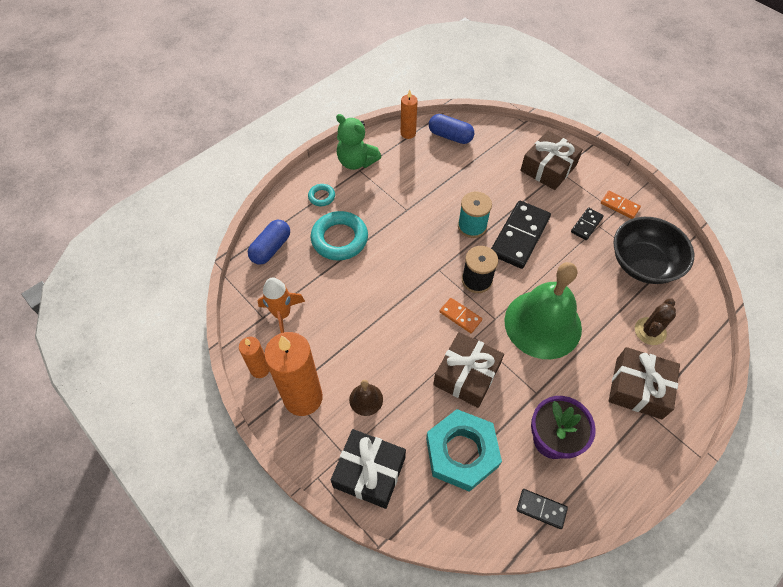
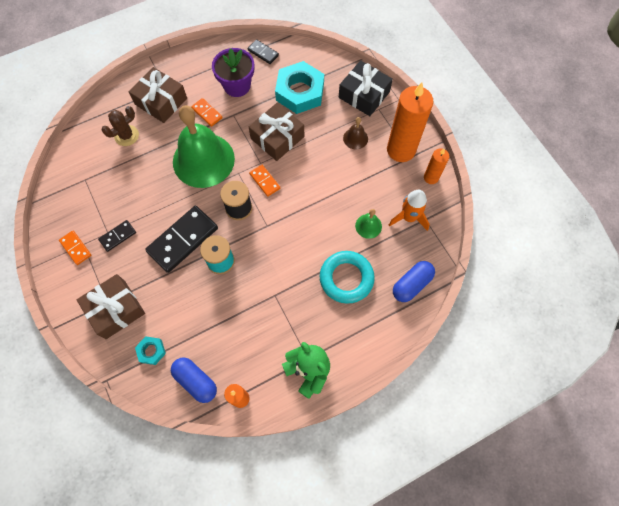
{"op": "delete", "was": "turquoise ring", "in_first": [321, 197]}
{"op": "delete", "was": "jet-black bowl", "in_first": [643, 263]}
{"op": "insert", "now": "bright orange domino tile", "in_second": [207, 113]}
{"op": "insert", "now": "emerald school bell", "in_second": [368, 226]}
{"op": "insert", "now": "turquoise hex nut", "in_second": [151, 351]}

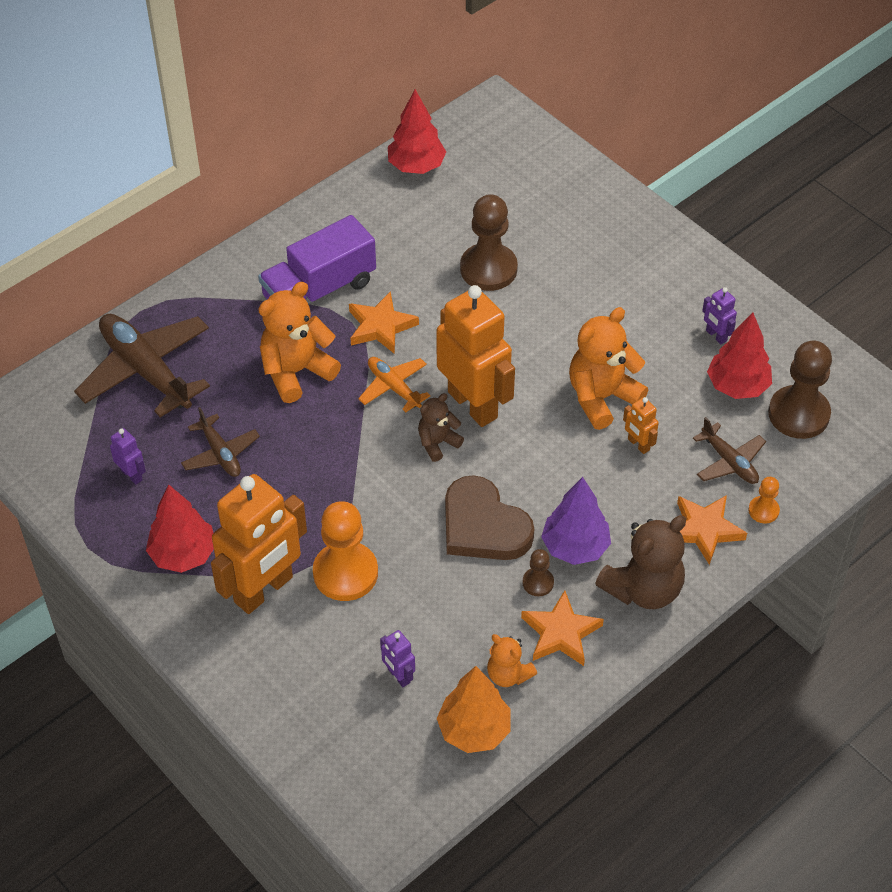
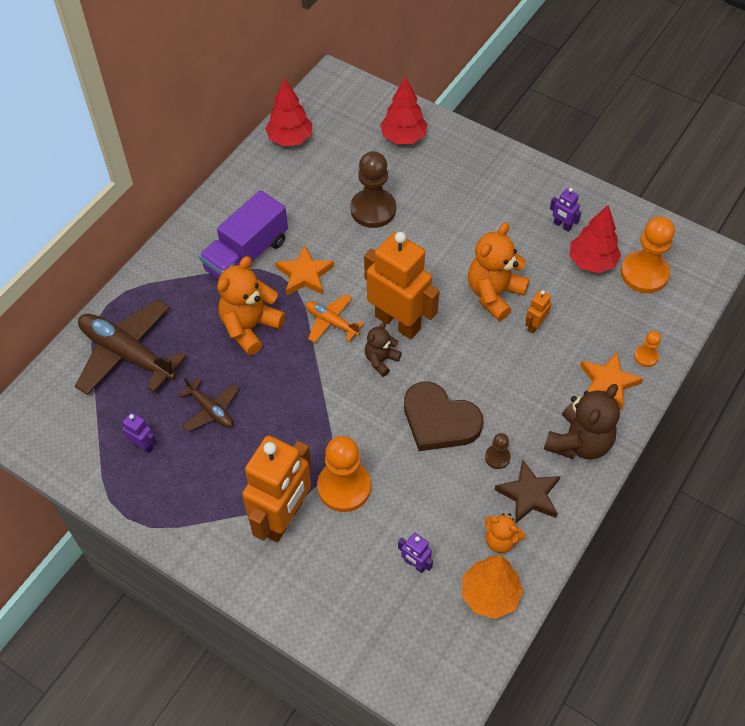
{"op": "recolor", "was": "dark brown chess pawn", "now": "bright orange chess pawn", "in_first": [798, 414], "in_second": [644, 273]}
{"op": "rotate", "was": "bright orange toy robot", "in_first": [638, 444], "in_second": [534, 325], "clockwise": 90}
{"op": "delete", "was": "dark brown plane", "in_first": [729, 462]}
{"op": "delete", "was": "purple tree", "in_first": [575, 547]}
{"op": "move", "was": "scarlet tree", "in_first": [183, 554], "in_second": [403, 137]}
{"op": "recolor", "was": "bright orange star", "now": "dark brown star", "in_first": [560, 633], "in_second": [529, 495]}

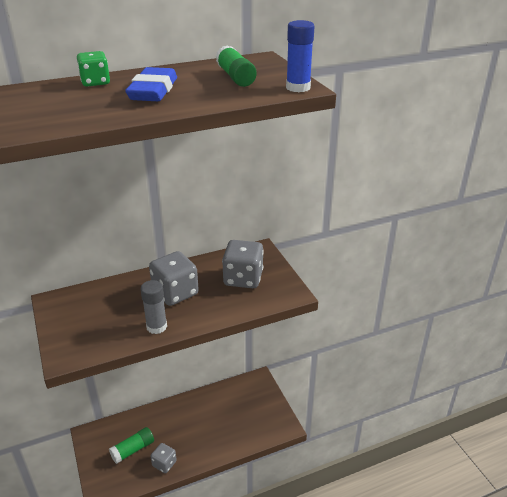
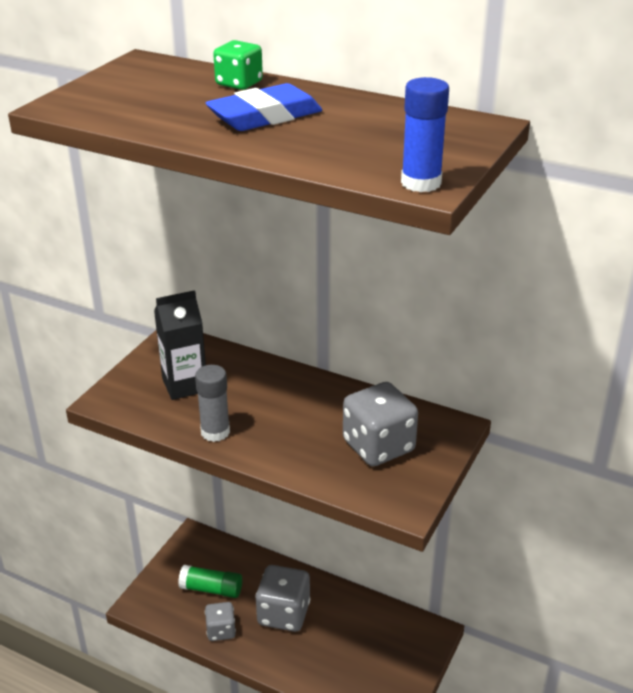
{"op": "delete", "was": "emerald glue stick", "in_first": [235, 77]}
{"op": "move", "was": "grey game die", "in_first": [175, 293], "in_second": [283, 613]}
{"op": "insert", "now": "jet-black juice carton", "in_second": [185, 385]}

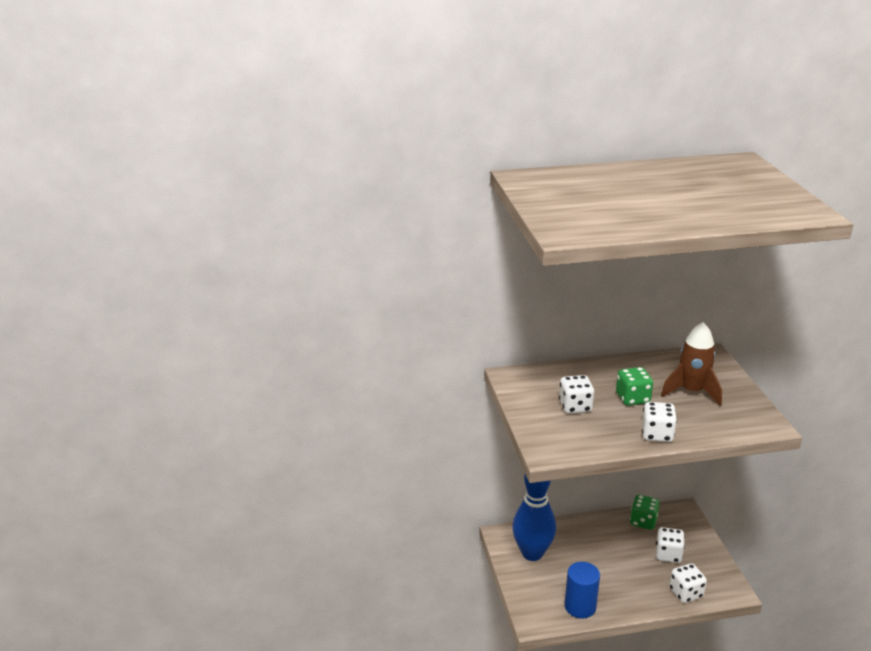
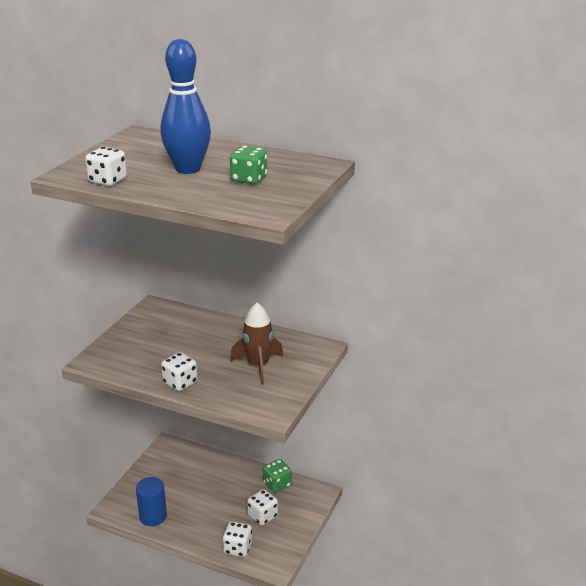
{"op": "move", "was": "emerald game die", "in_first": [632, 398], "in_second": [249, 179]}
{"op": "move", "was": "pure white game die", "in_first": [575, 406], "in_second": [108, 181]}
{"op": "move", "was": "blue skittle", "in_first": [532, 553], "in_second": [188, 169]}

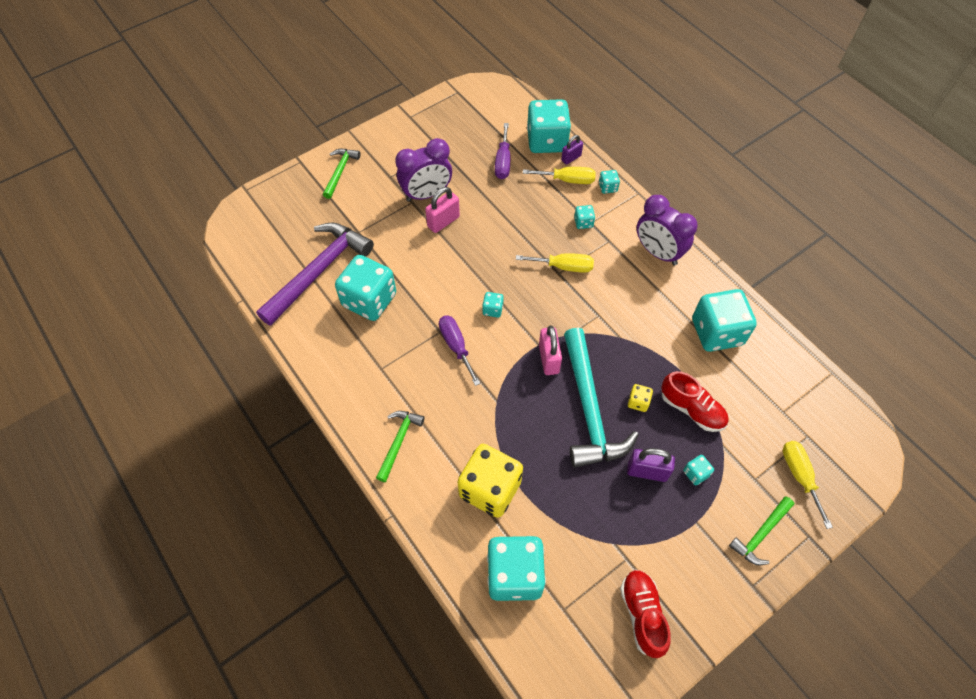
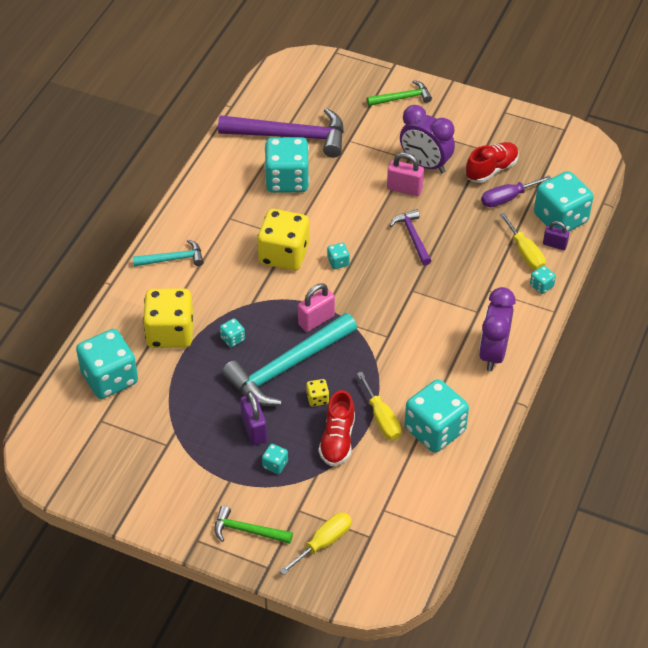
{"op": "move", "was": "turquoise game die", "in_first": [583, 222], "in_second": [232, 339]}
{"op": "move", "was": "golden screwdriver", "in_first": [564, 267], "in_second": [381, 418]}
{"op": "replace", "was": "purple screwdriver", "now": "golden game die", "in_first": [456, 346], "in_second": [284, 254]}
{"op": "recolor", "was": "emerald hammer", "now": "turquoise hammer", "in_first": [399, 442], "in_second": [173, 259]}
{"op": "move", "was": "scarlet shoe", "in_first": [642, 614], "in_second": [491, 169]}
{"op": "insert", "now": "purple hammer", "in_second": [413, 237]}

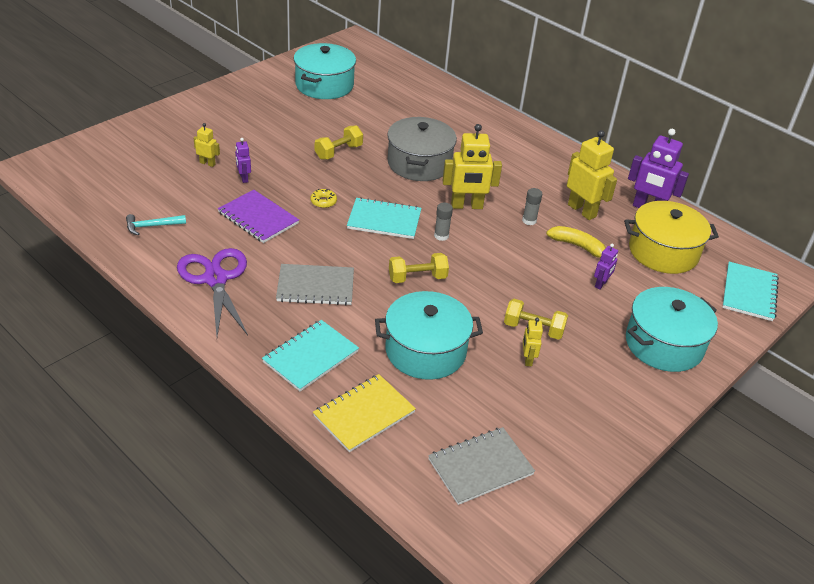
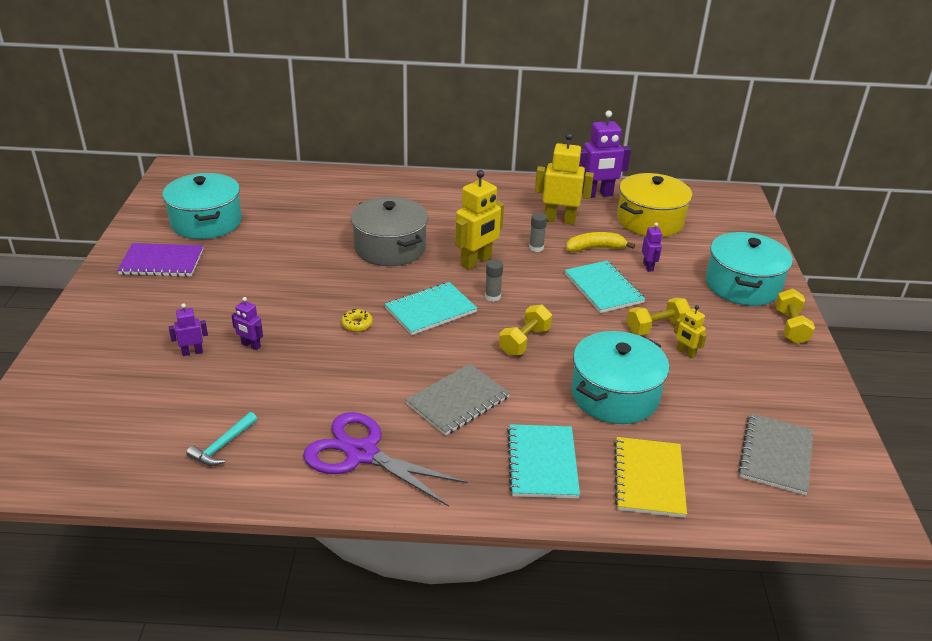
{"op": "recolor", "was": "golden toy robot", "now": "purple toy robot", "in_first": [207, 163], "in_second": [192, 352]}
{"op": "move", "was": "golden free weight", "in_first": [338, 152], "in_second": [790, 327]}
{"op": "move", "was": "purple notepad", "in_first": [258, 218], "in_second": [162, 262]}
{"op": "move", "was": "turquoise notepad", "in_first": [749, 293], "in_second": [603, 288]}

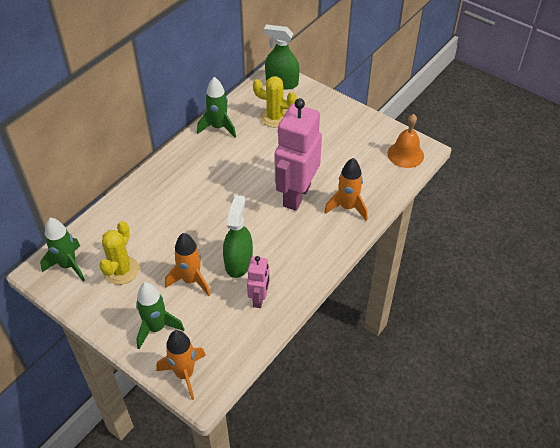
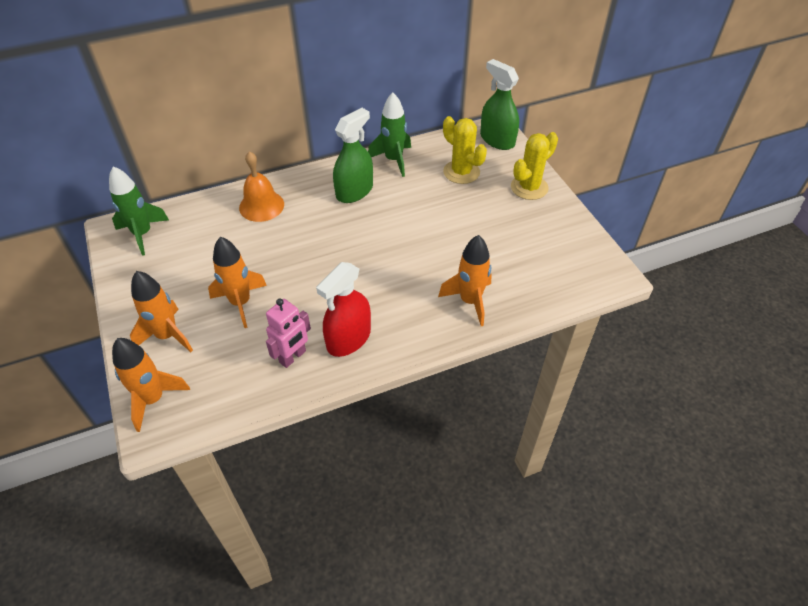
{"op": "delete", "was": "pink toy robot", "in_first": [296, 195]}
{"op": "move", "was": "bright orange school bell", "in_first": [405, 154], "in_second": [261, 206]}
{"op": "move", "was": "emerald spray bottle", "in_first": [238, 262], "in_second": [354, 191]}
{"op": "move", "was": "golden cactus", "in_first": [121, 270], "in_second": [529, 187]}
{"op": "recolor", "was": "emerald rocket", "now": "bright orange rocket", "in_first": [156, 328], "in_second": [167, 335]}
{"op": "insert", "now": "scarlet spray bottle", "in_second": [349, 338]}

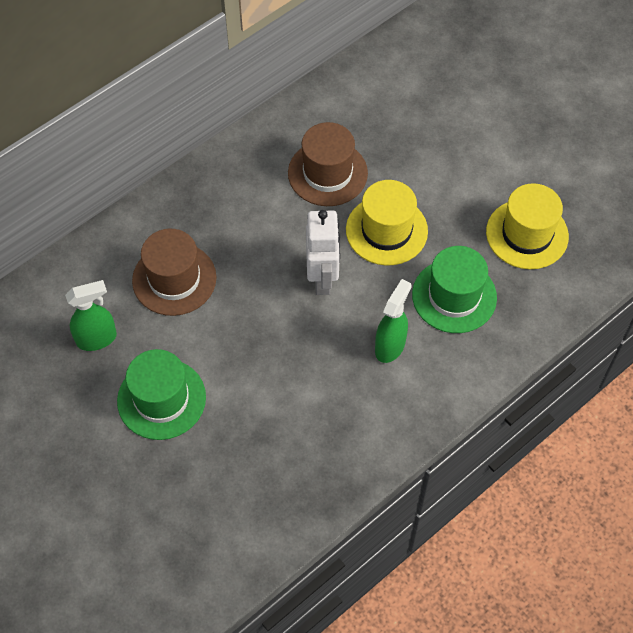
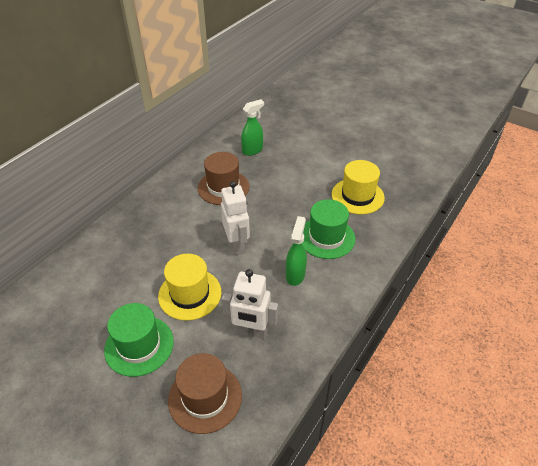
{"op": "move", "was": "golden hat", "in_first": [386, 230], "in_second": [190, 294]}
{"op": "move", "was": "dark brown hat", "in_first": [174, 279], "in_second": [205, 397]}
{"op": "move", "was": "emerald spray bottle", "in_first": [97, 339], "in_second": [252, 150]}
{"op": "insert", "now": "pure white toy robot", "in_second": [251, 332]}

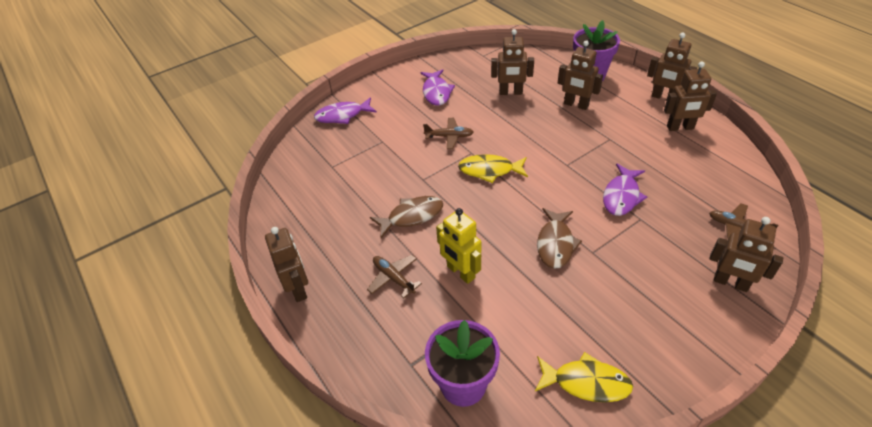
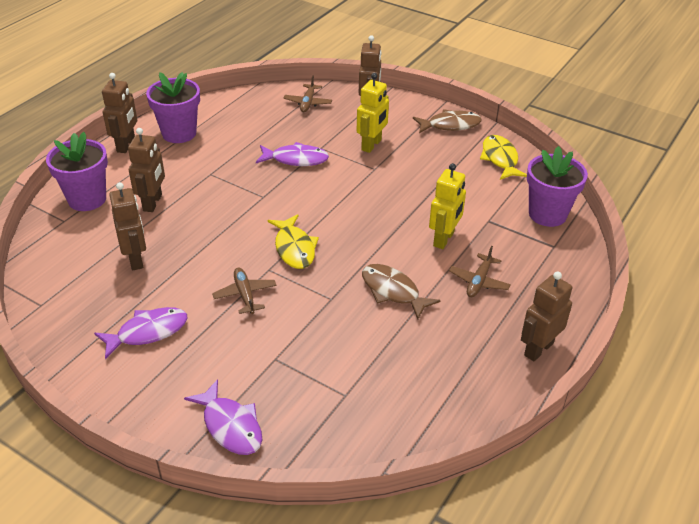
{"op": "replace", "was": "dark brown toy robot", "now": "purple potted plant", "in_first": [680, 128], "in_second": [179, 133]}
{"op": "move", "was": "dark brown toy fish", "in_first": [555, 244], "in_second": [450, 125]}
{"op": "insert", "now": "golden toy robot", "in_second": [371, 145]}

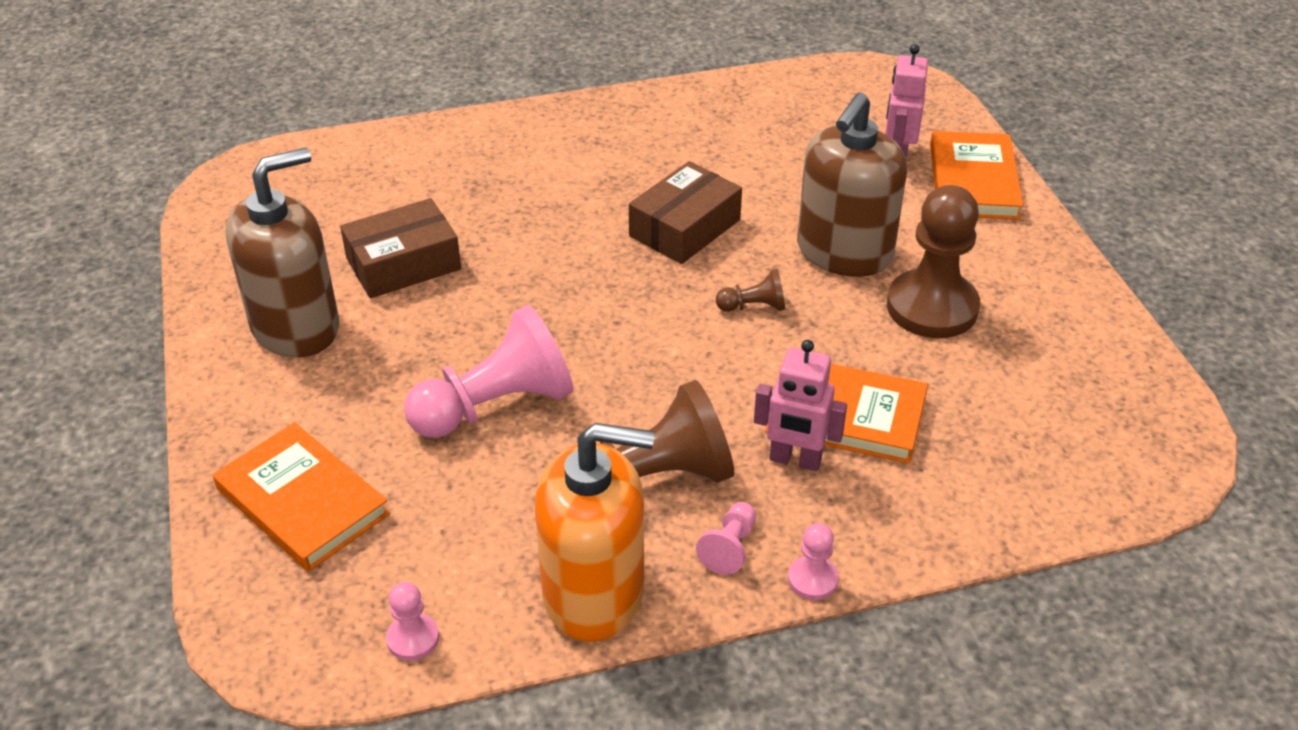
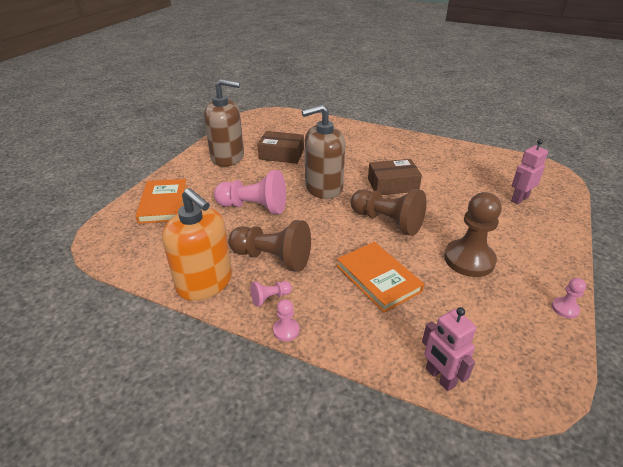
{"op": "move", "was": "dark brown soap dispenser", "in_first": [844, 253], "in_second": [323, 188]}
{"op": "delete", "was": "bright orange book", "in_first": [973, 181]}
{"op": "resize", "was": "dark brown chess pawn", "in_first": [754, 307], "in_second": [387, 222], "ratio": 2.19}
{"op": "move", "was": "pink toy robot", "in_first": [795, 460], "in_second": [440, 377]}
{"op": "move", "was": "pink chess pawn", "in_first": [413, 638], "in_second": [565, 308]}

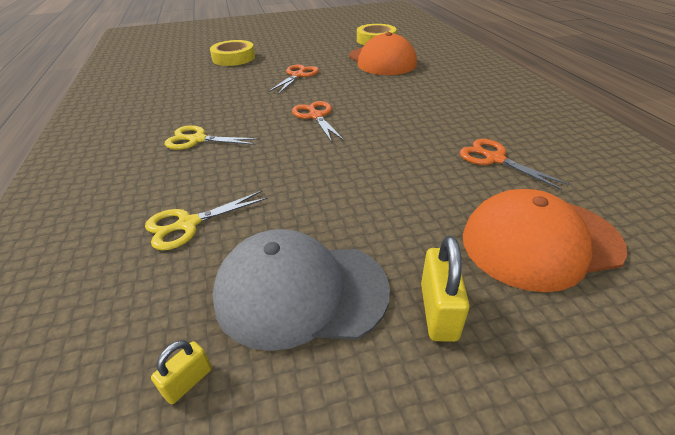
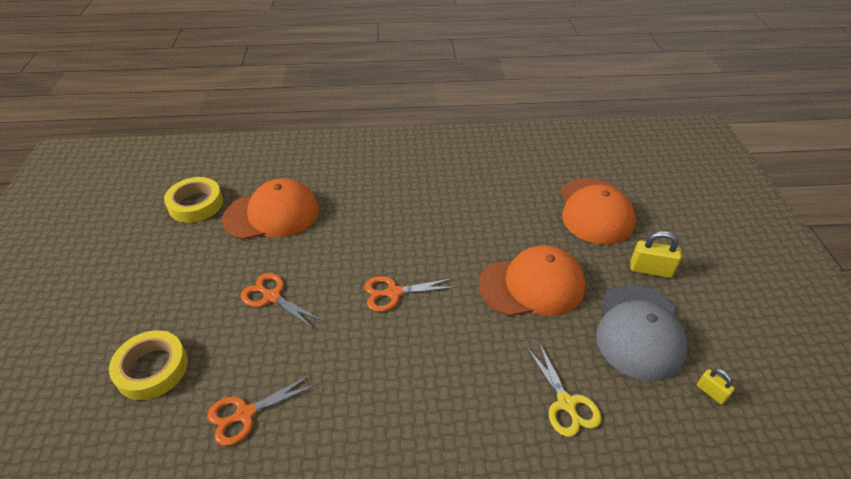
{"op": "delete", "was": "golden scissors", "in_first": [197, 140]}
{"op": "move", "was": "bright orange scissors", "in_first": [494, 159], "in_second": [245, 414]}
{"op": "insert", "now": "bright orange peaked cap", "in_second": [532, 285]}

